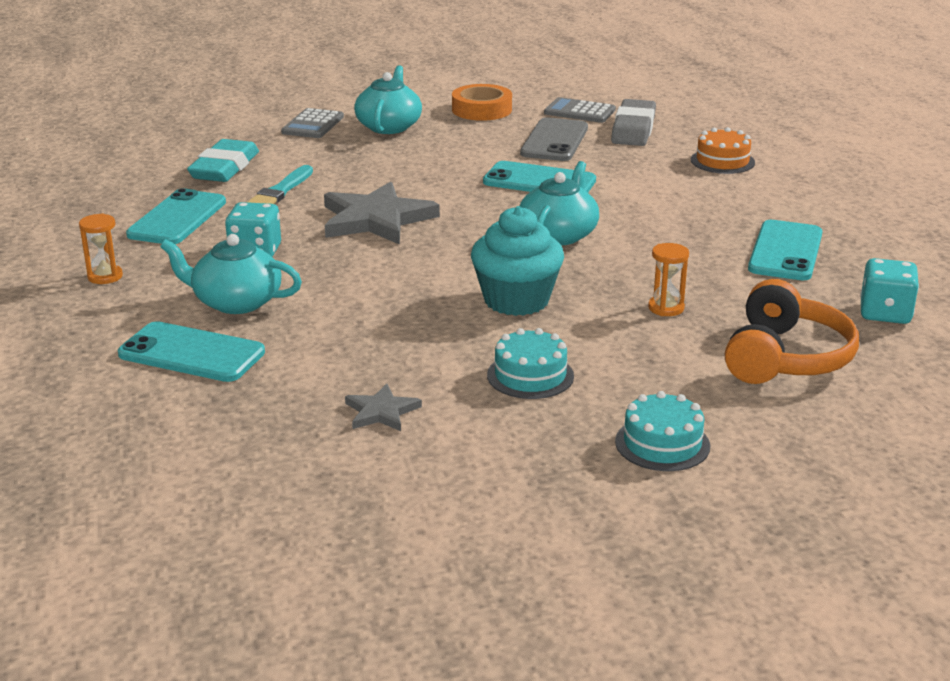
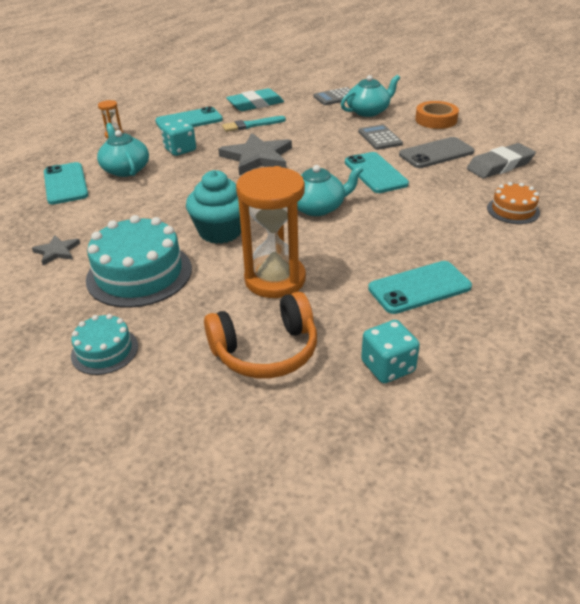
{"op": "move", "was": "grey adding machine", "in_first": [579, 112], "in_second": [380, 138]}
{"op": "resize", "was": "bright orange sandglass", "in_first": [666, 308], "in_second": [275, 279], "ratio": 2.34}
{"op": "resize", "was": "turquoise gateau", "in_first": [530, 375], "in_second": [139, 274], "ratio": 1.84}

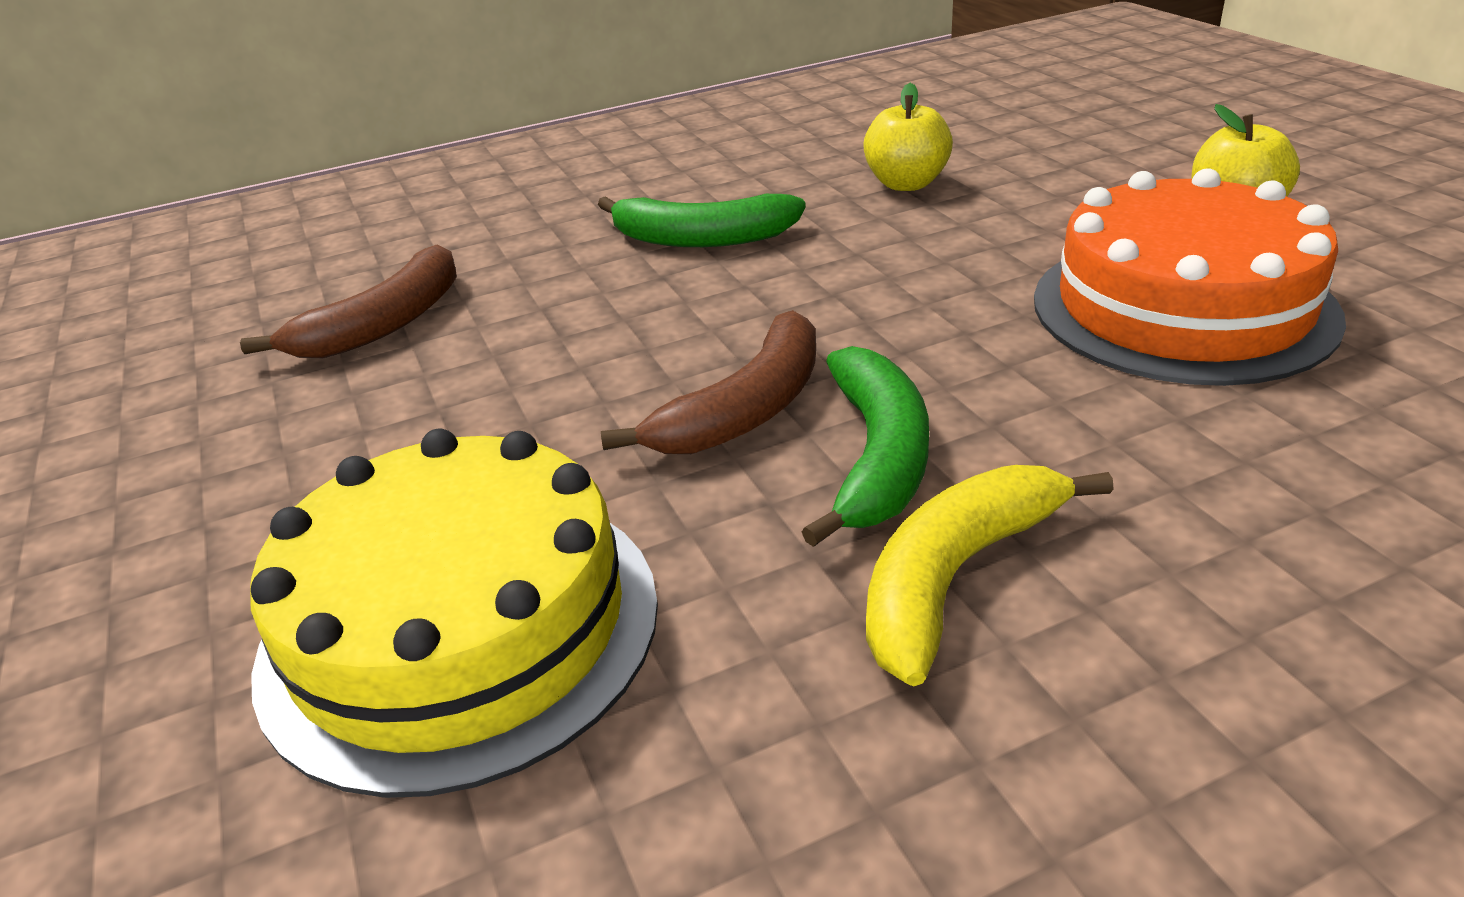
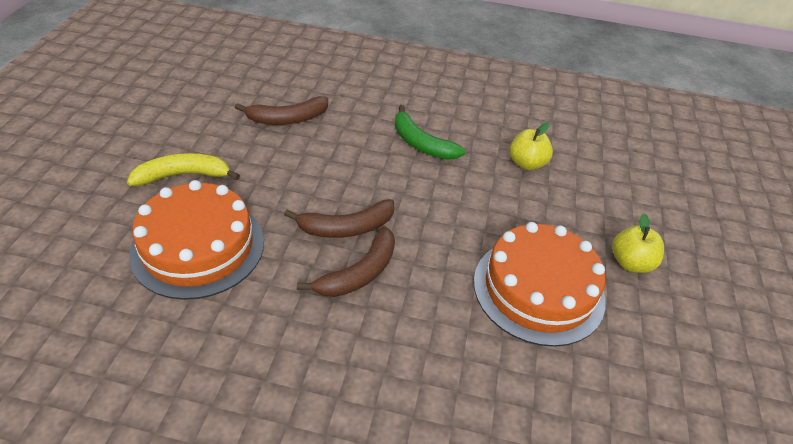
{"op": "recolor", "was": "emerald banana fruit", "now": "dark brown banana fruit", "in_first": [877, 457], "in_second": [359, 273]}
{"op": "recolor", "was": "golden gateau", "now": "bright orange gateau", "in_first": [460, 627], "in_second": [198, 247]}
{"op": "move", "was": "golden banana fruit", "in_first": [956, 576], "in_second": [184, 175]}

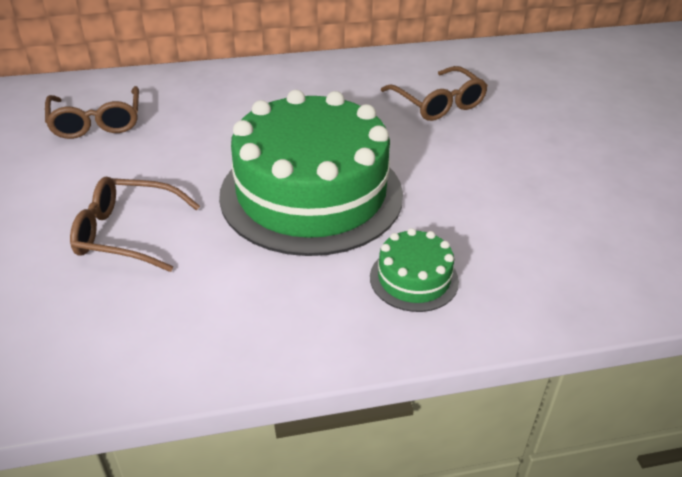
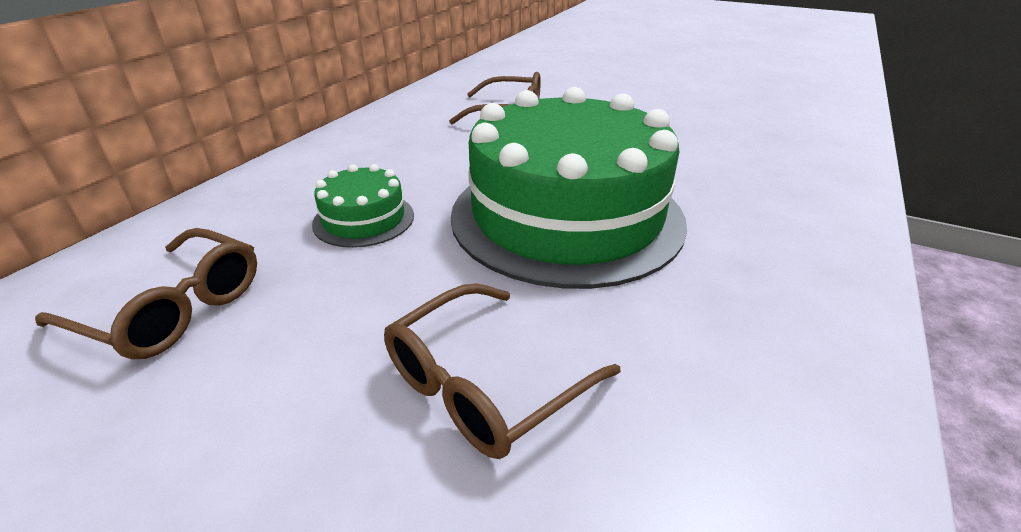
{"op": "move", "was": "emerald gateau", "in_first": [414, 279], "in_second": [364, 219]}

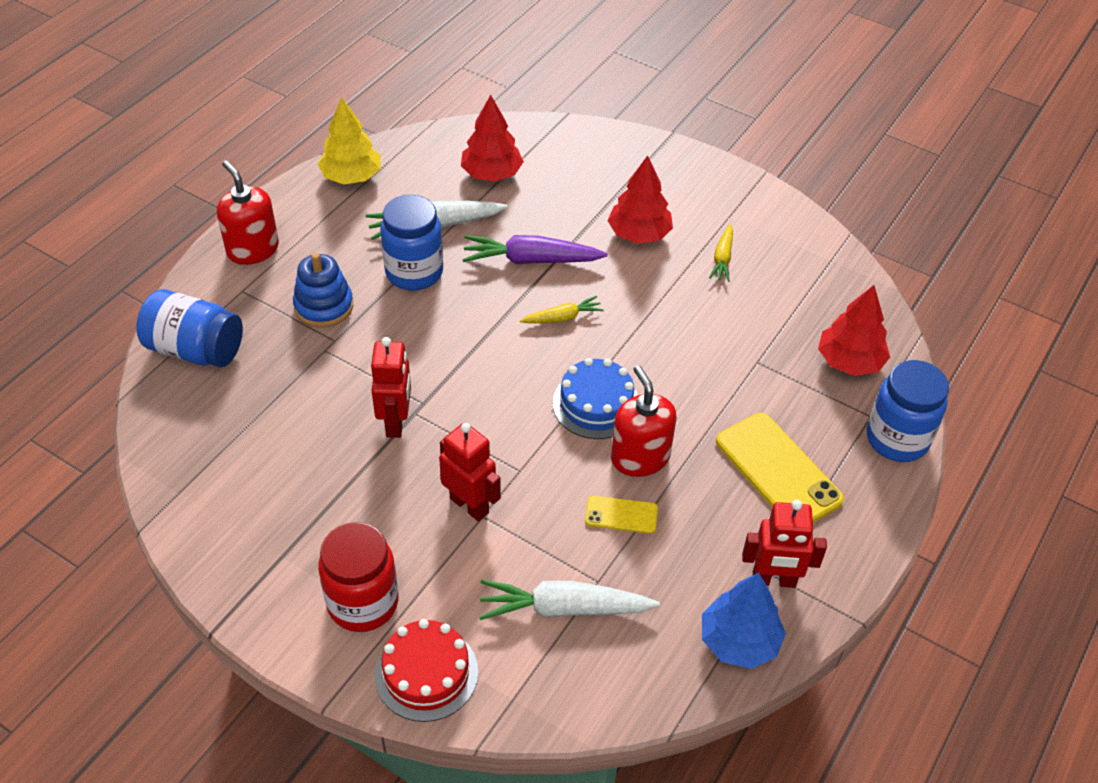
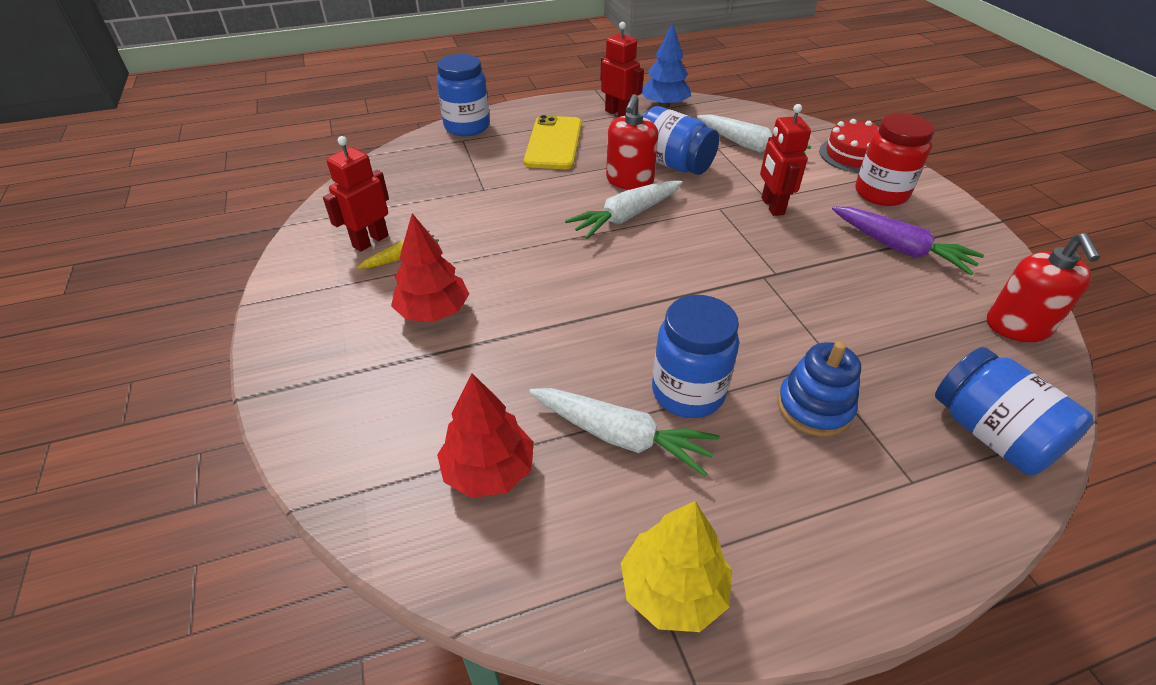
{"op": "move", "was": "scarlet soap dispenser", "in_first": [253, 249], "in_second": [1017, 326]}
{"op": "move", "was": "purple toy carrot", "in_first": [530, 260], "in_second": [900, 249]}
{"op": "delete", "was": "scarlet tree", "in_first": [849, 361]}
{"op": "delete", "was": "golden toy carrot", "in_first": [563, 317]}
{"op": "move", "was": "scarlet toy robot", "in_first": [396, 422], "in_second": [370, 241]}
{"op": "replace", "was": "blue gateau", "now": "pure white toy carrot", "in_first": [596, 404], "in_second": [626, 217]}
{"op": "replace", "was": "golden phone", "now": "blue jar", "in_first": [621, 515], "in_second": [673, 164]}

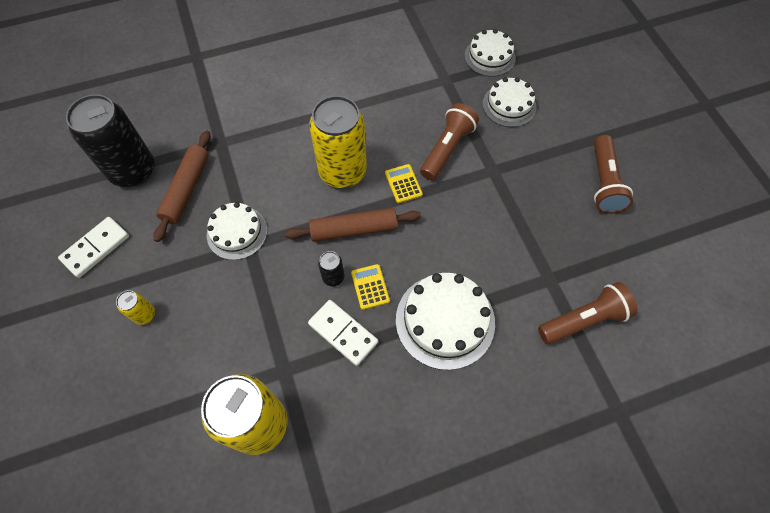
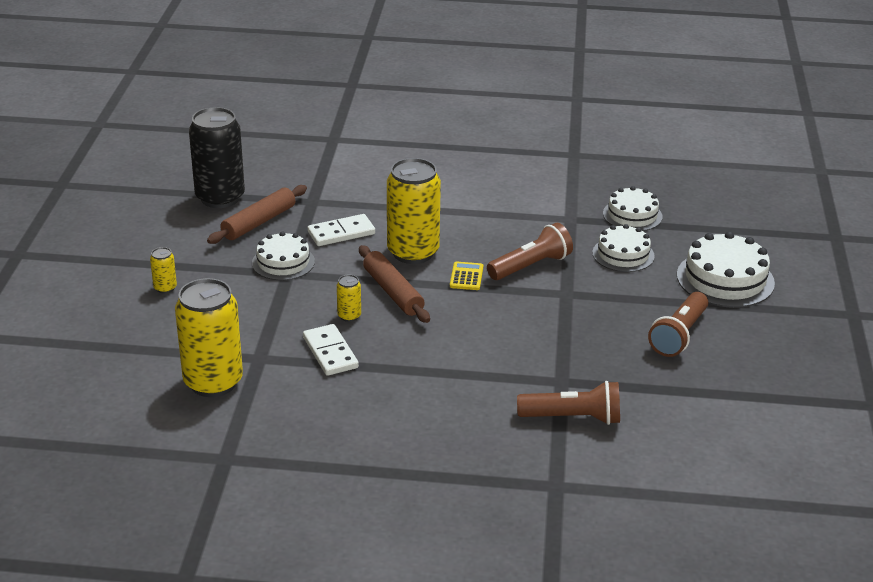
{"op": "rotate", "was": "dark brown rolling pin", "in_first": [353, 229], "in_second": [393, 292], "clockwise": 45}
{"op": "move", "was": "pure white domino tile", "in_first": [96, 248], "in_second": [341, 233]}
{"op": "recolor", "was": "jet-black tin", "now": "golden tin", "in_first": [333, 277], "in_second": [349, 316]}
{"op": "delete", "was": "golden adding machine", "in_first": [370, 287]}
{"op": "move", "was": "pure white gateau", "in_first": [445, 320], "in_second": [725, 279]}

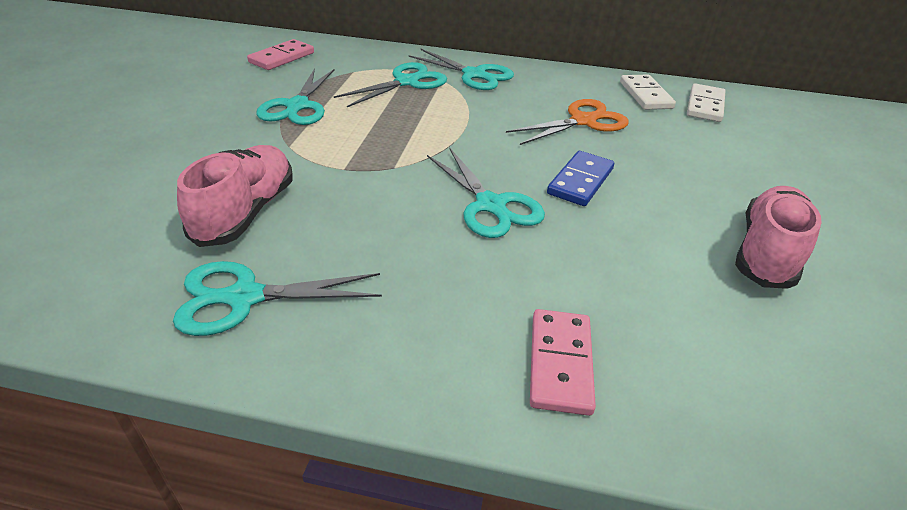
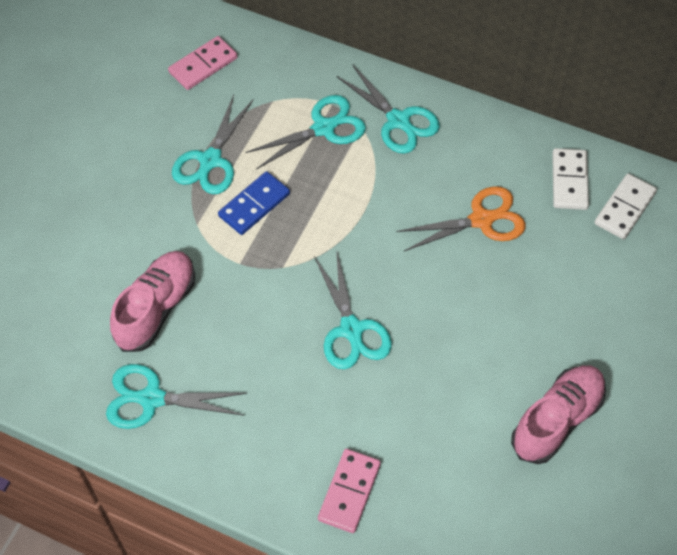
{"op": "move", "was": "blue domino tile", "in_first": [580, 181], "in_second": [254, 205]}

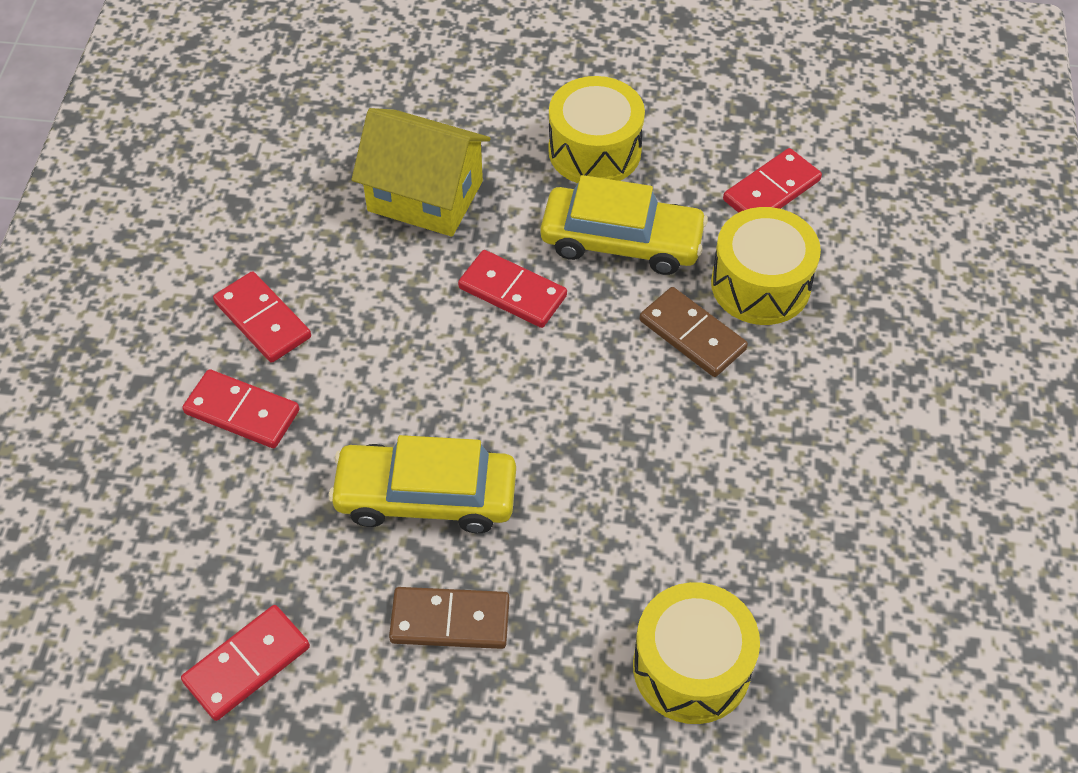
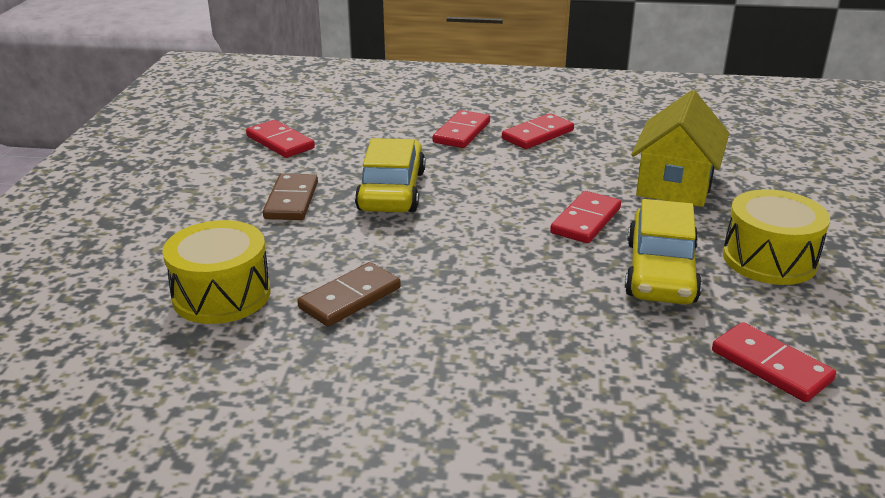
{"op": "delete", "was": "golden drum", "in_first": [760, 284]}
{"op": "move", "was": "dark brown domino tile", "in_first": [692, 335], "in_second": [350, 298]}

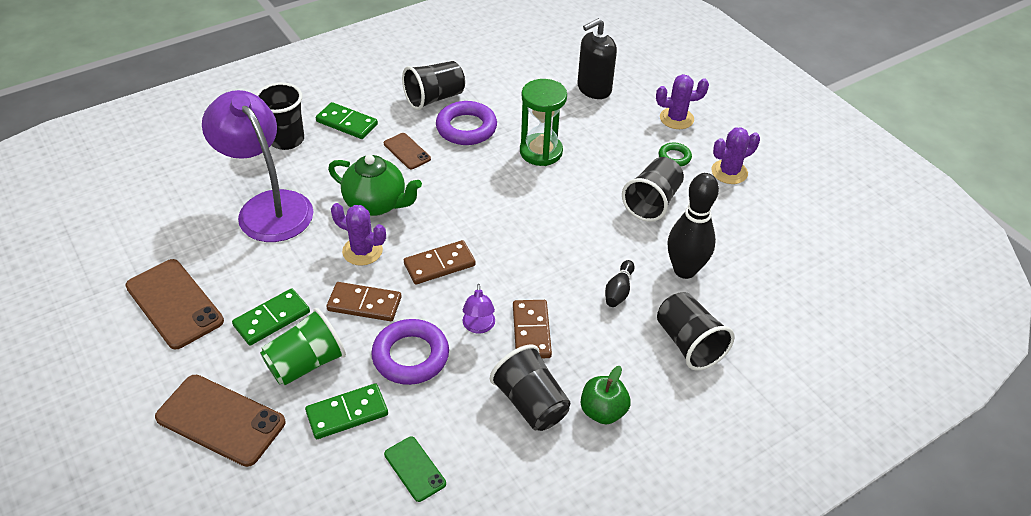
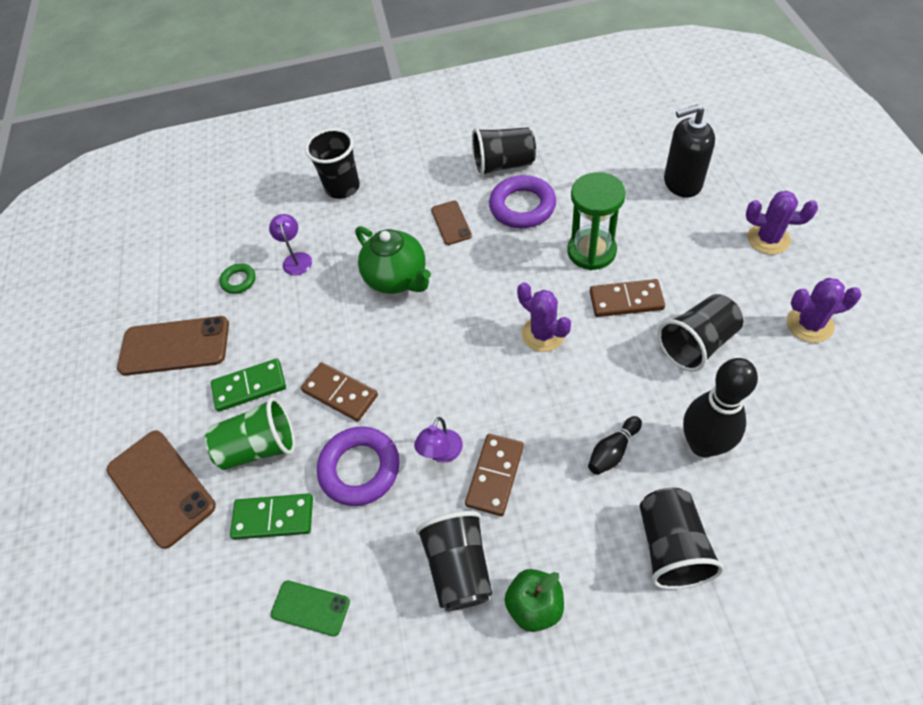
{"op": "resize", "was": "purple lamp", "in_first": [268, 207], "in_second": [296, 259], "ratio": 0.4}
{"op": "delete", "was": "emerald domino tile", "in_first": [347, 123]}
{"op": "move", "was": "emerald ring", "in_first": [674, 157], "in_second": [239, 281]}
{"op": "move", "was": "purple cactus", "in_first": [362, 251], "in_second": [543, 334]}
{"op": "move", "was": "dark brown domino tile", "in_first": [439, 264], "in_second": [626, 300]}
{"op": "rotate", "was": "dark brown phone", "in_first": [174, 304], "in_second": [174, 346], "clockwise": -75}
{"op": "rotate", "was": "emerald phone", "in_first": [414, 469], "in_second": [310, 608], "clockwise": -60}

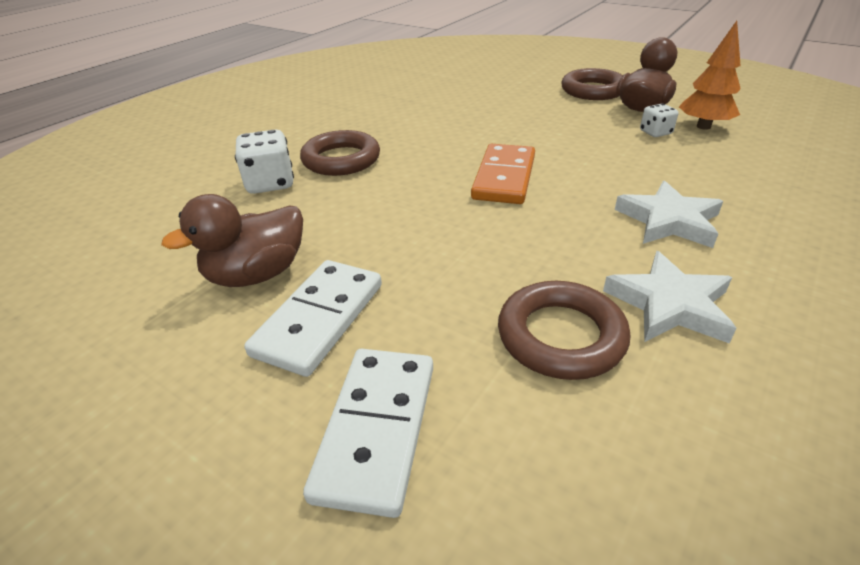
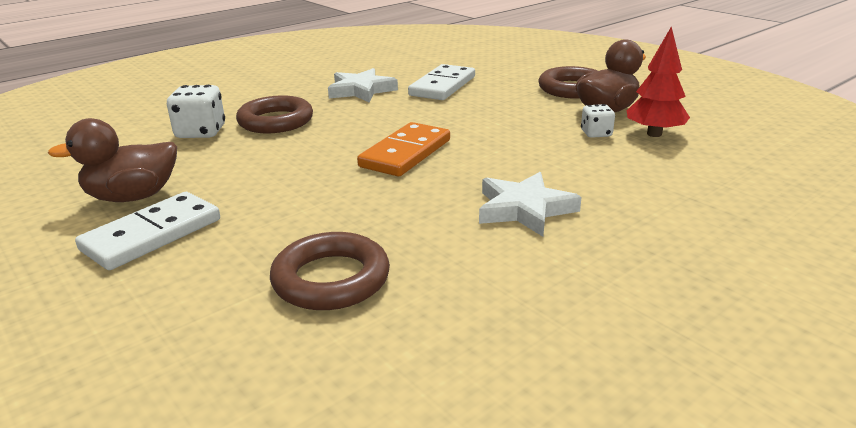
{"op": "recolor", "was": "bright orange tree", "now": "scarlet tree", "in_first": [703, 126], "in_second": [654, 134]}
{"op": "move", "was": "pure white star", "in_first": [669, 304], "in_second": [361, 90]}
{"op": "move", "was": "pure white domino tile", "in_first": [377, 429], "in_second": [443, 86]}

